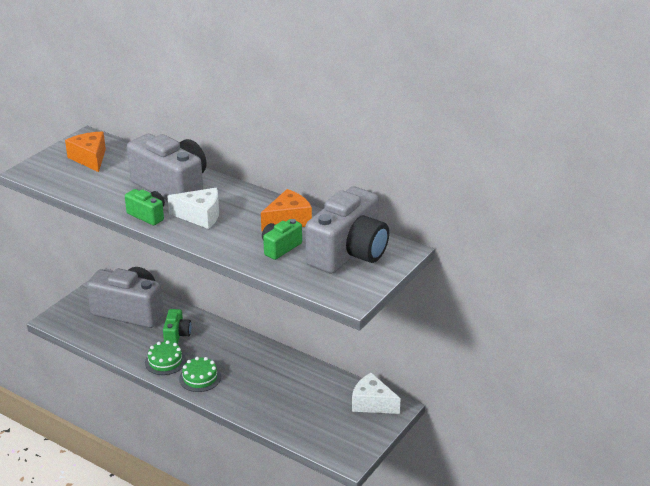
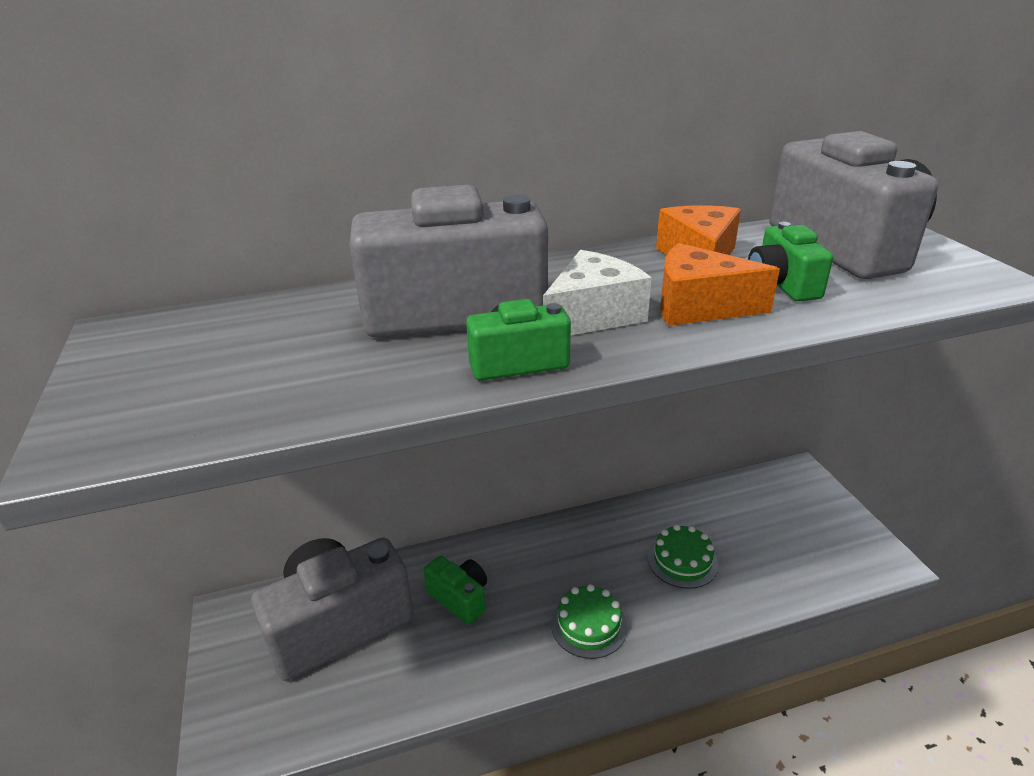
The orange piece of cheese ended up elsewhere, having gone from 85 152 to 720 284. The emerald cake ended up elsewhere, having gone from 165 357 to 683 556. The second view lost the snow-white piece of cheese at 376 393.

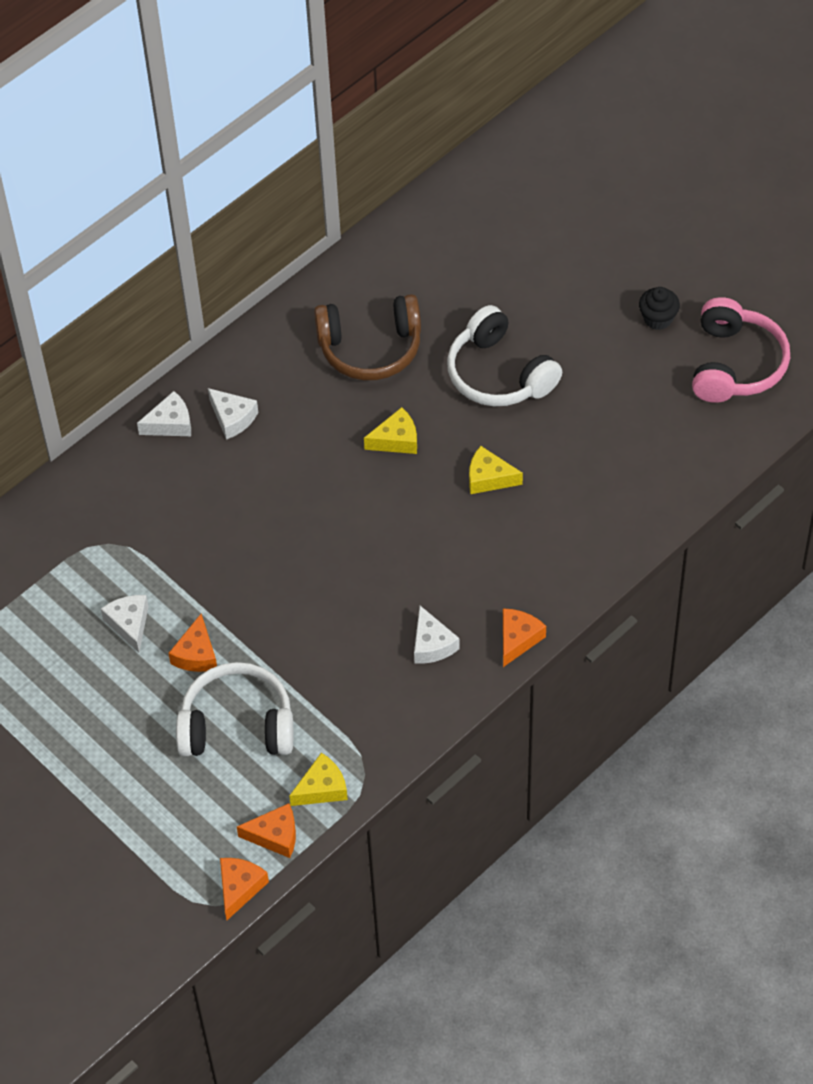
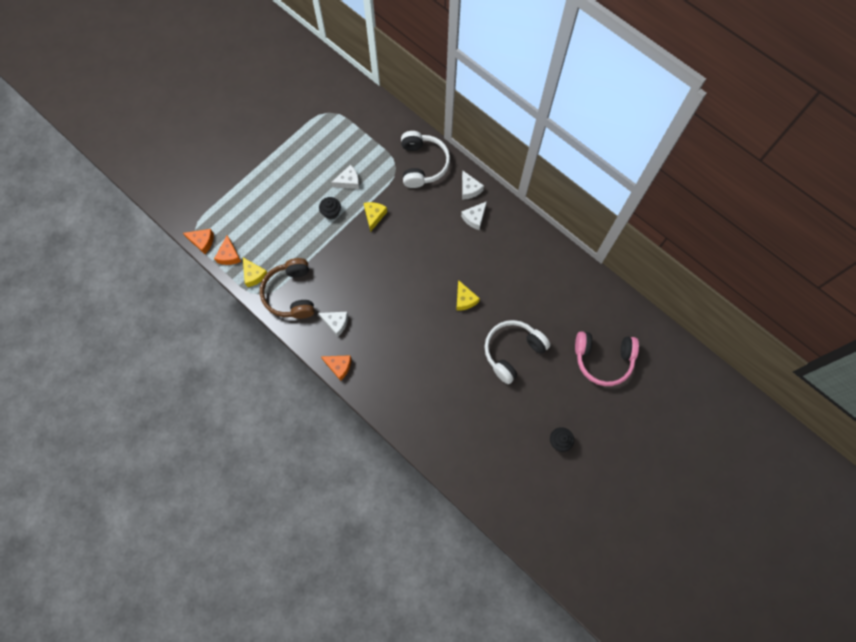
The brown headphones ended up elsewhere, having gone from 367 337 to 287 288. The pink headphones ended up elsewhere, having gone from 741 350 to 607 358. The golden piece of cheese ended up elsewhere, having gone from 496 470 to 375 217. The snow-white piece of cheese at 437 635 ended up facing another way, 135 degrees counterclockwise from before. Where the orange piece of cheese stood at 192 643, the jet-black muffin came to stand at 330 208. The snow-white headphones ended up elsewhere, having gone from 234 709 to 425 159.

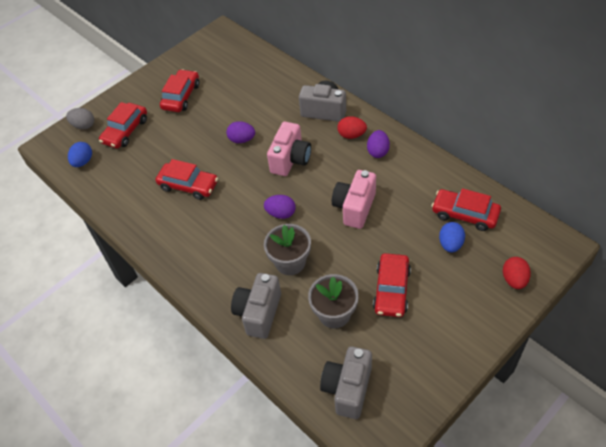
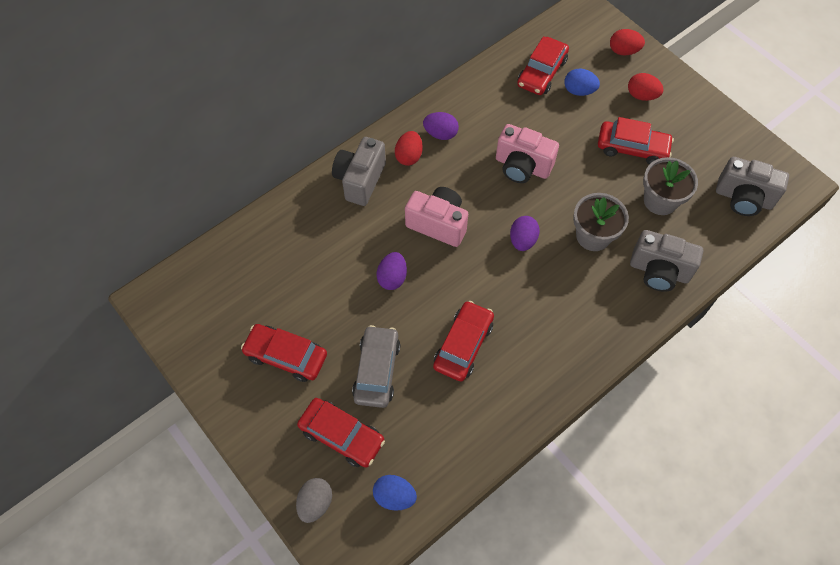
The second view gained the red egg shape at 646 87. The second view gained the gray toy car at 376 366.

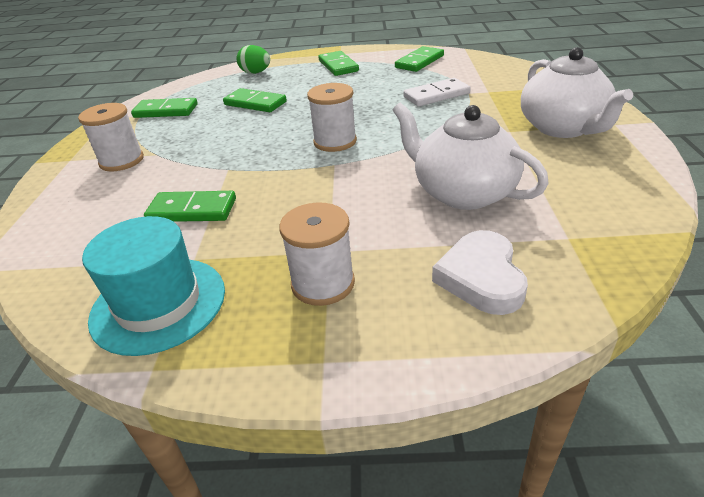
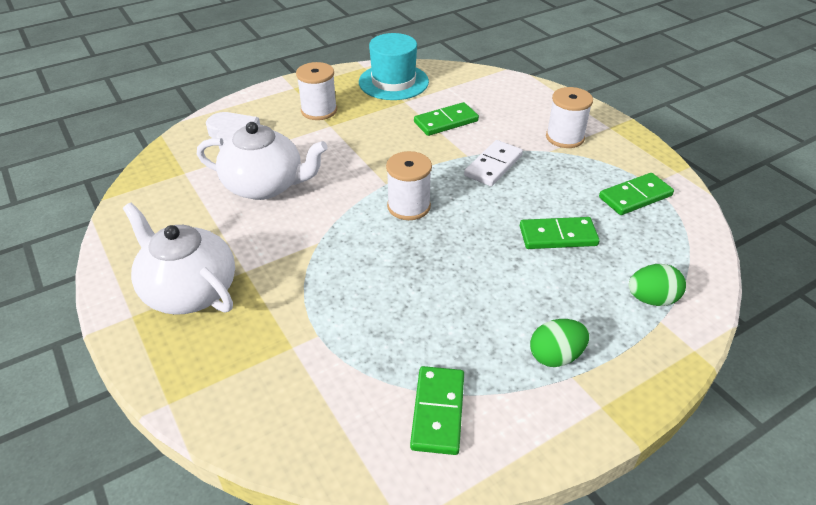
Where the emerald domino piece stood at 338 63, the emerald egg shape came to stand at 559 343. The snow-white domino piece ended up elsewhere, having gone from 437 92 to 493 163.

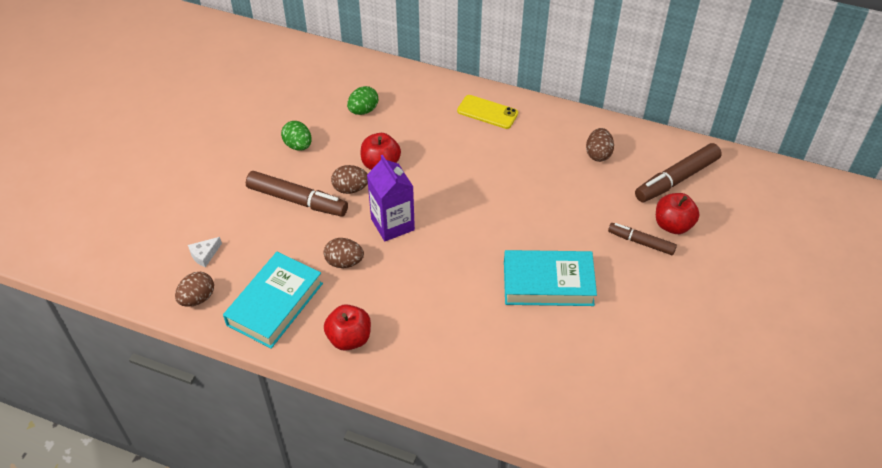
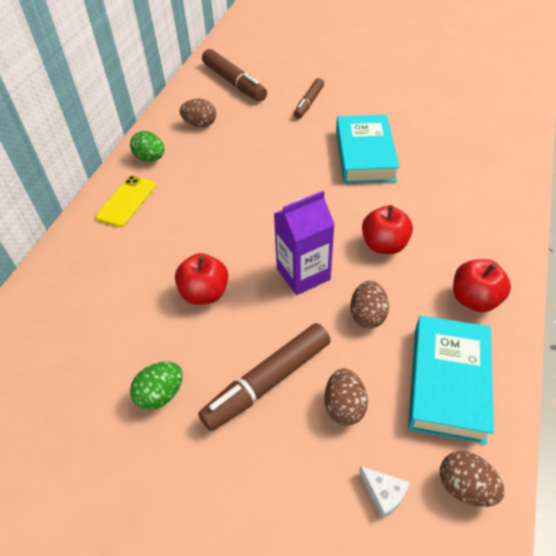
The emerald egg shape ended up elsewhere, having gone from 362 100 to 147 146. The brown egg shape ended up elsewhere, having gone from 349 179 to 346 397. The brown marker at 297 194 ended up facing another way, 150 degrees counterclockwise from before. The red apple ended up elsewhere, having gone from 677 213 to 387 229. The teal hardcover at 273 300 ended up facing another way, 75 degrees clockwise from before.

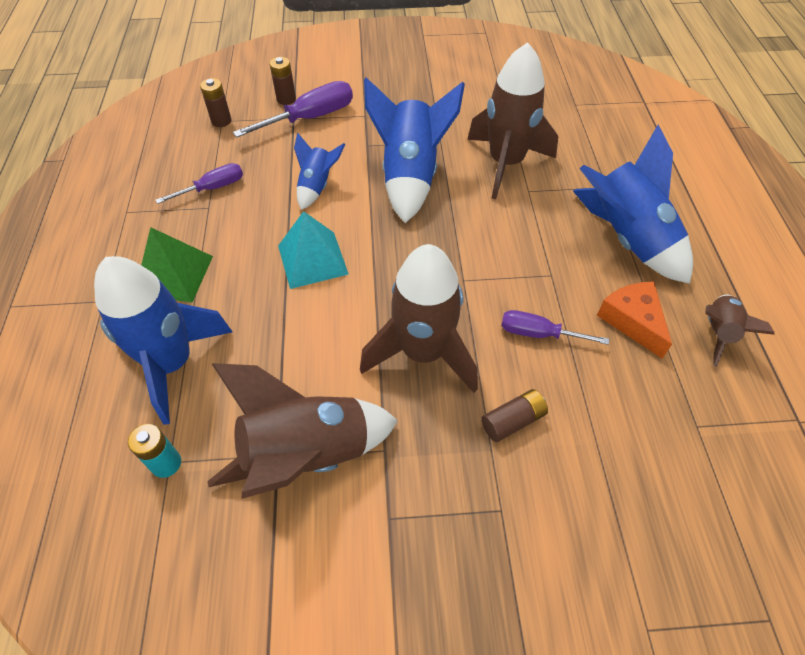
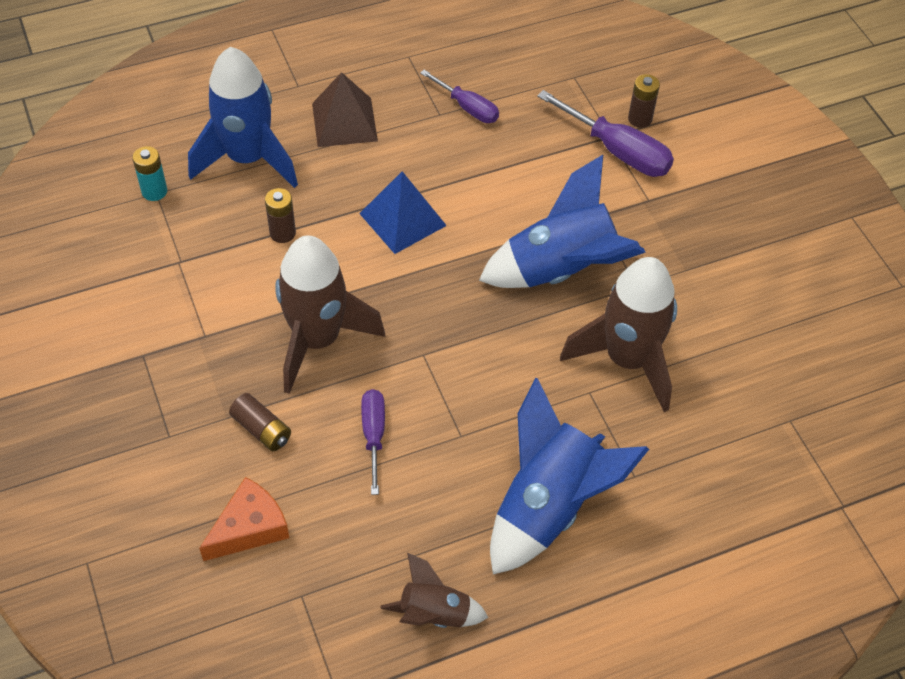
The brown battery ended up elsewhere, having gone from 215 102 to 280 215. The second view lost the blue spaceship at 319 171. What was the teal pyramid at 313 250 turned into the blue pyramid at 403 212. What was the emerald pyramid at 177 265 turned into the brown pyramid at 345 109. The orange piece of cheese ended up elsewhere, having gone from 634 320 to 244 519. The second view lost the brown spaceship at 302 431.

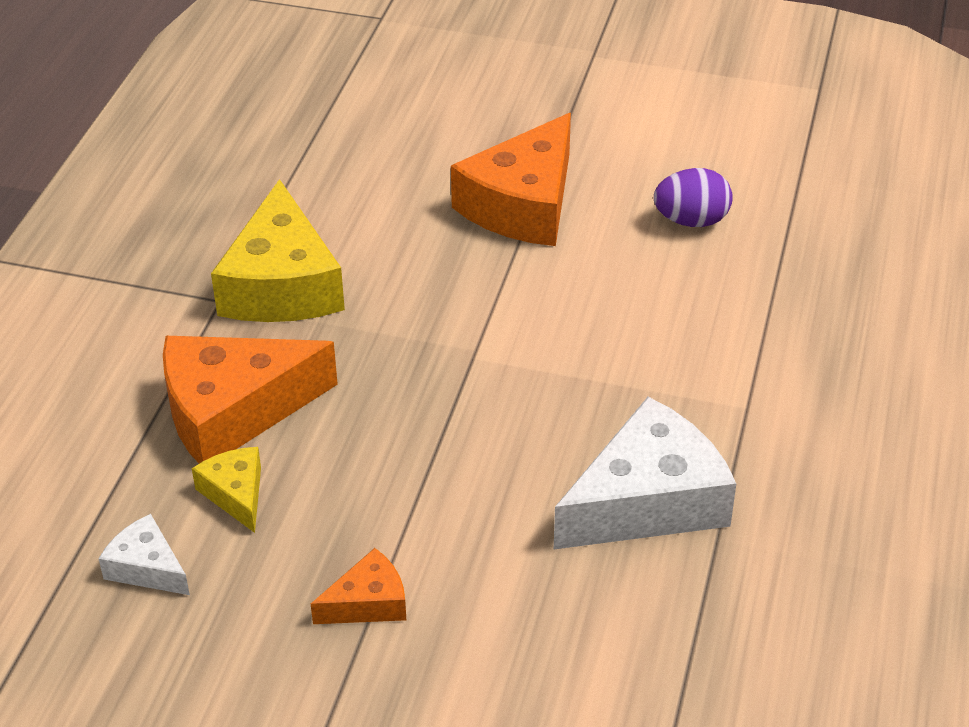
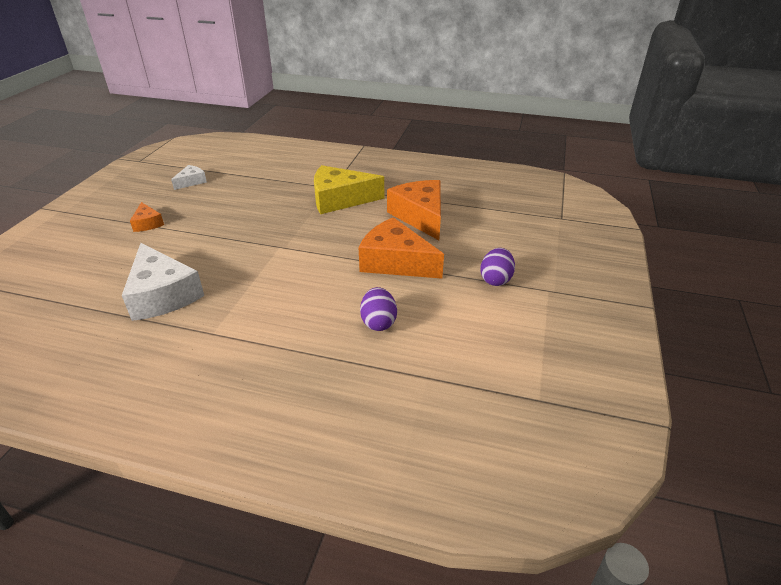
The orange piece of cheese ended up elsewhere, having gone from 250 399 to 414 210. The second view lost the golden piece of cheese at 226 490. The second view gained the royal purple egg shape at 497 267.

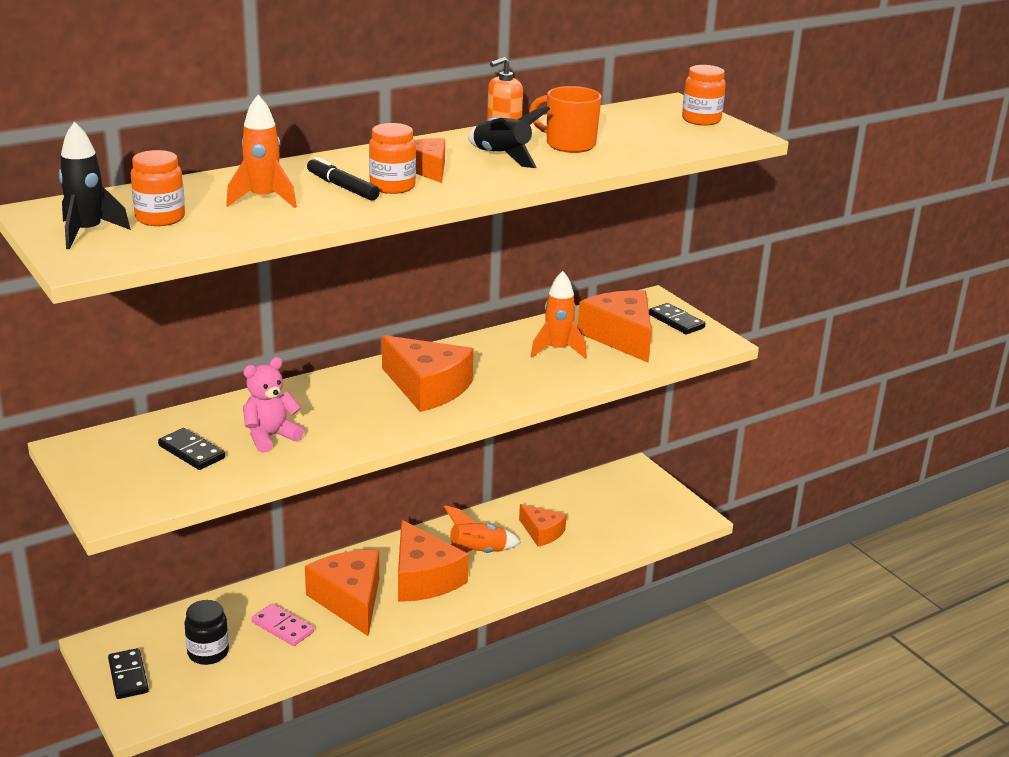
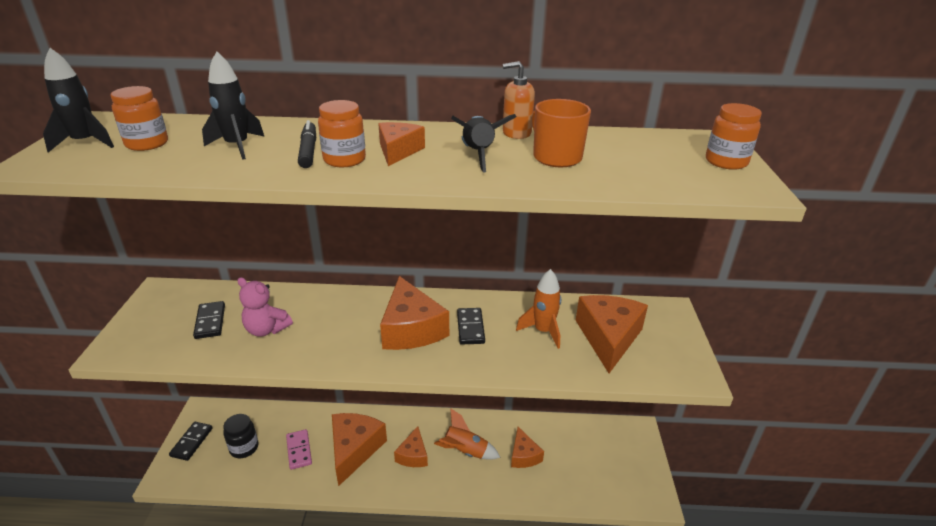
What was the orange spaceship at 261 151 turned into the jet-black spaceship at 233 106. The jet-black domino piece ended up elsewhere, having gone from 677 318 to 471 326. The pink teddy at 273 405 ended up facing another way, 150 degrees counterclockwise from before. The size of the orange piece of cheese at 433 561 changed by a factor of 0.58.

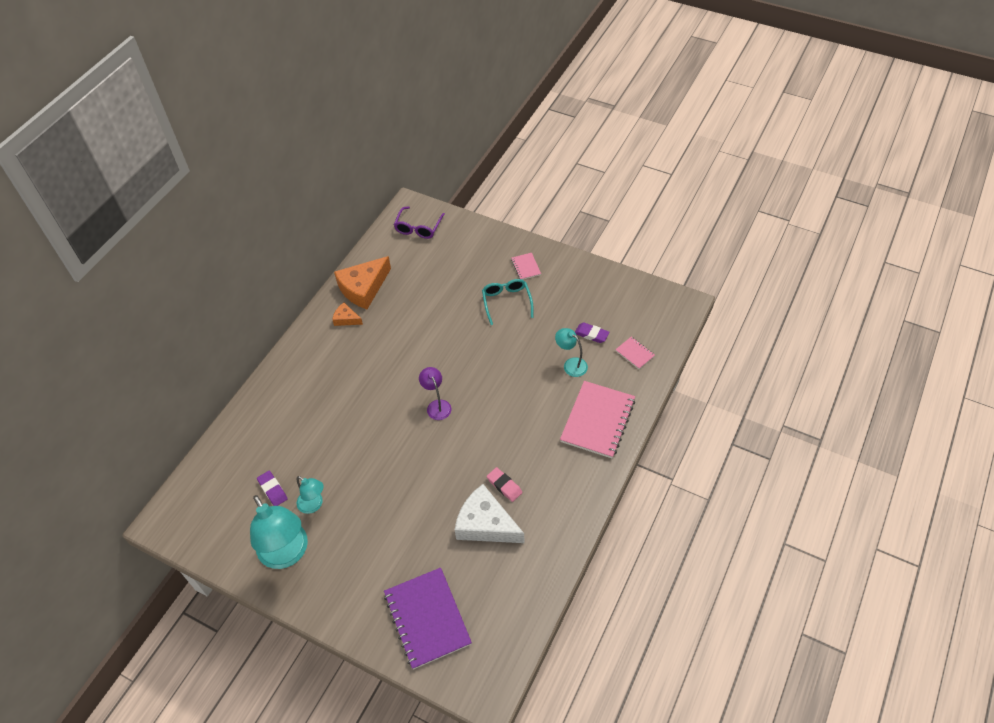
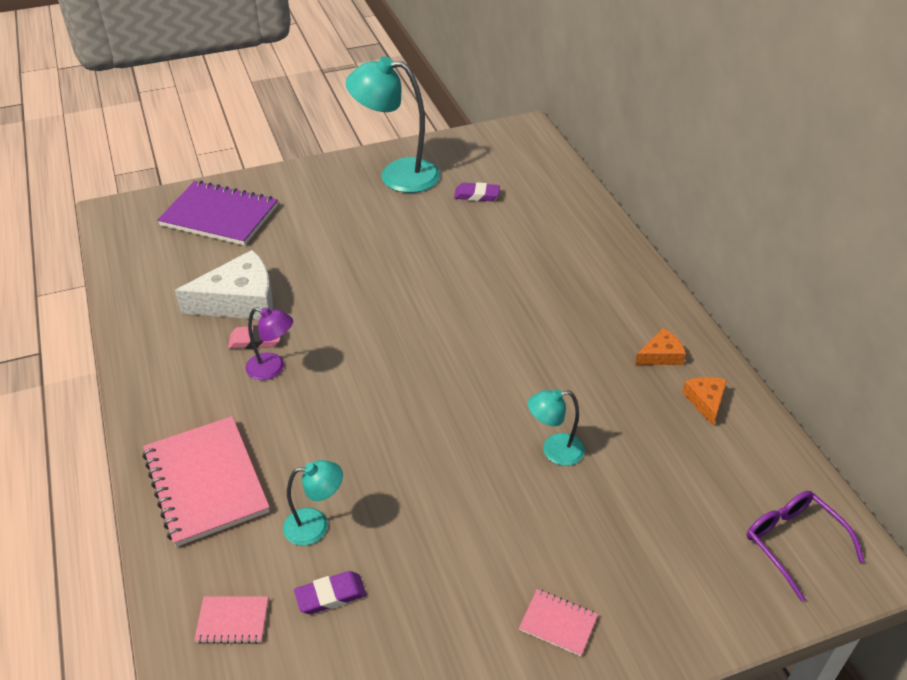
The size of the orange piece of cheese at 362 282 changed by a factor of 0.50. The second view lost the teal eyeglasses at 507 302. The royal purple lamp ended up elsewhere, having gone from 435 393 to 269 343. The teal lamp ended up elsewhere, having gone from 310 495 to 556 427.

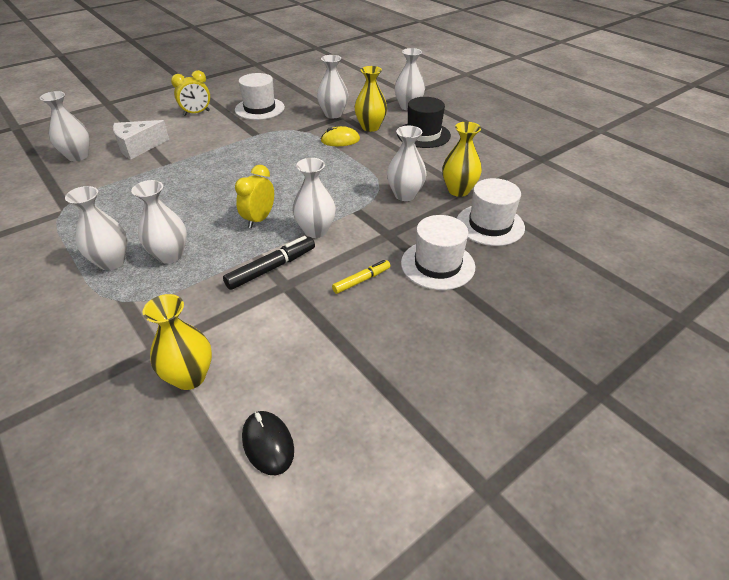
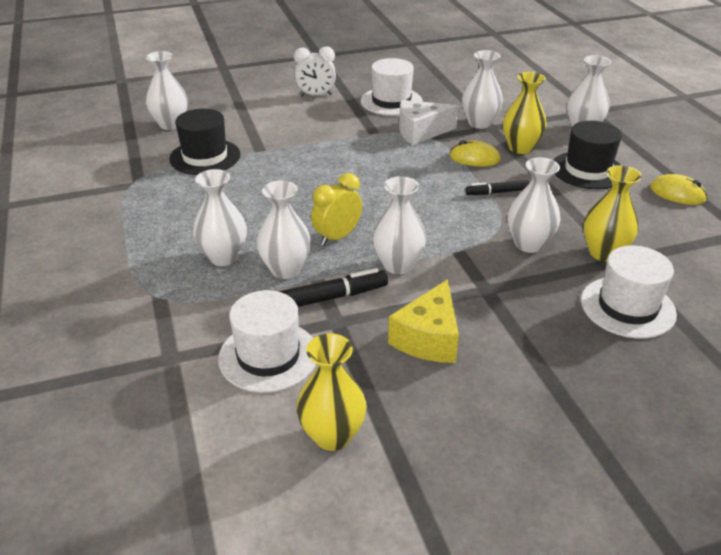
What was the golden alarm clock at 190 93 turned into the snow-white alarm clock at 315 71. The snow-white piece of cheese ended up elsewhere, having gone from 141 139 to 428 122. The snow-white vase ended up elsewhere, having gone from 96 228 to 284 230. The snow-white hat ended up elsewhere, having gone from 438 252 to 267 341. Where the golden marker stood at 361 277, the golden piece of cheese came to stand at 423 321. The golden vase ended up elsewhere, having gone from 177 342 to 332 392. The second view lost the jet-black computer mouse at 268 443. The second view gained the jet-black hat at 205 142. The second view gained the golden computer mouse at 678 189. The second view gained the jet-black marker at 497 187.

